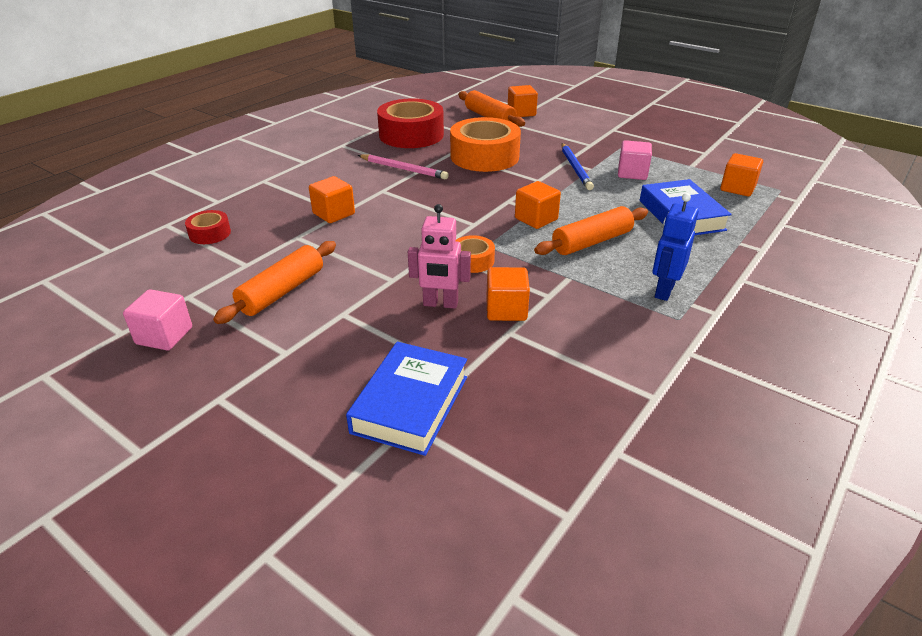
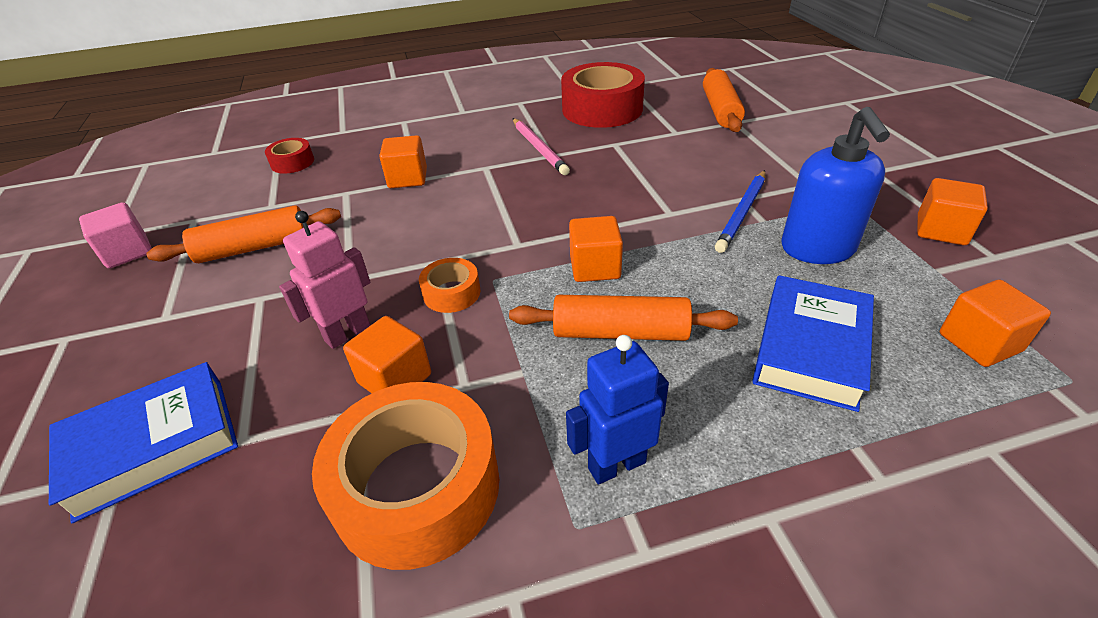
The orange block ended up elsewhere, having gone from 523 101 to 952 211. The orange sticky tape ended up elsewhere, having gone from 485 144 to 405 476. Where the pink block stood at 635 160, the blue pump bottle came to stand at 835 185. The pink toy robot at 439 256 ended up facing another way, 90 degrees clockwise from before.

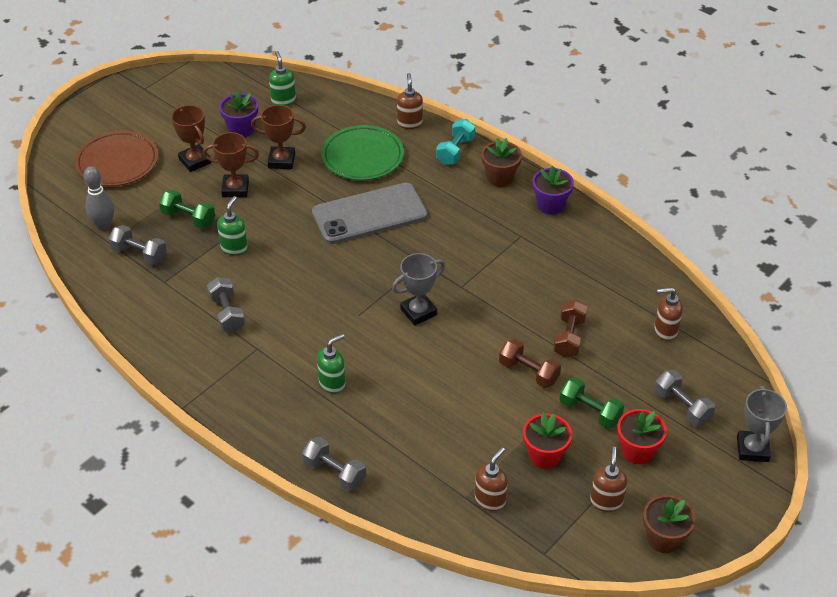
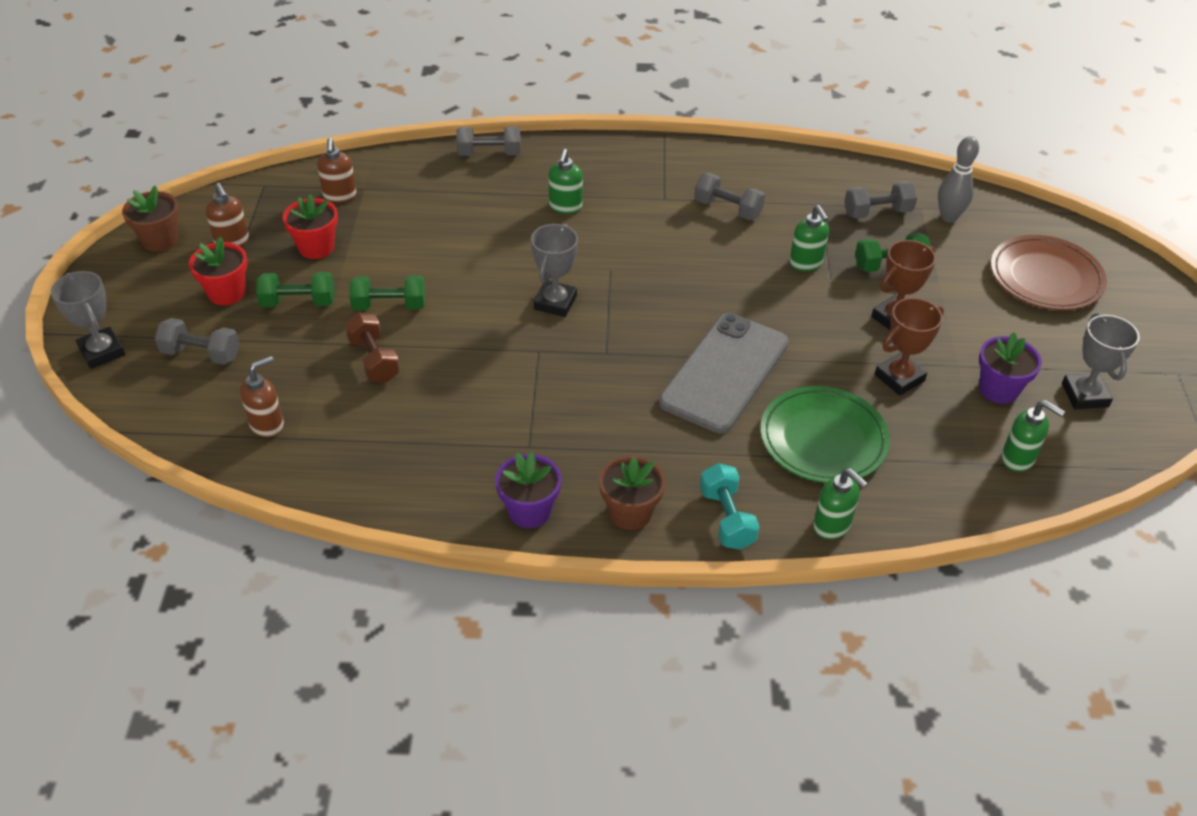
What was the brown pump bottle at 410 101 turned into the emerald pump bottle at 840 504. The second view lost the brown trophy at 191 138. What was the brown free weight at 530 363 turned into the emerald free weight at 387 293. The second view gained the gray trophy at 1101 361.

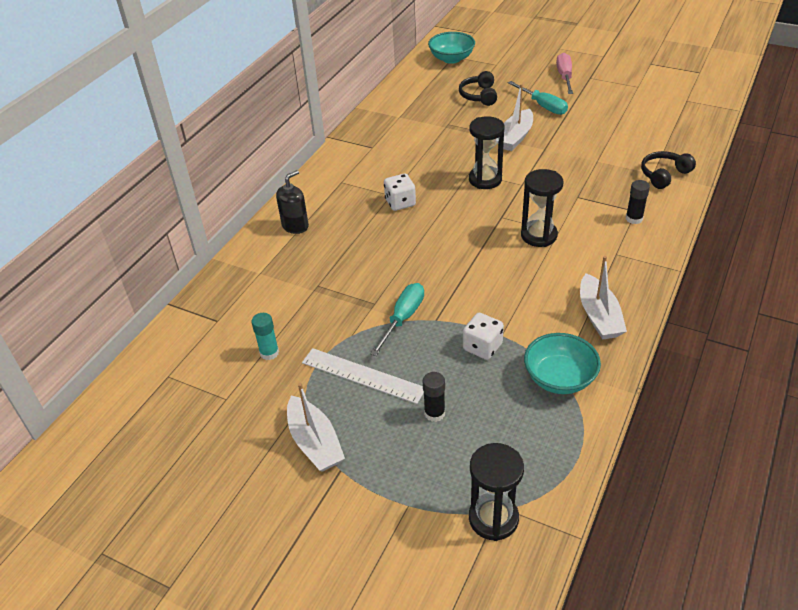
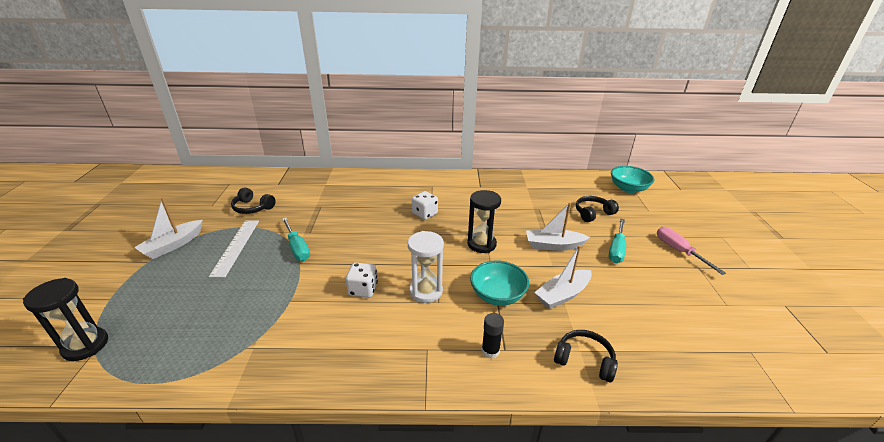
The pink hand screwdriver at 564 73 ended up facing another way, 90 degrees counterclockwise from before. What was the jet-black sand timer at 542 208 turned into the snow-white sand timer at 426 267. The second view lost the jet-black pump bottle at 292 202. The snow-white toy boat ended up elsewhere, having gone from 603 298 to 563 277. The teal hand screwdriver at 397 319 ended up facing another way, 60 degrees clockwise from before. Where the teal glue stick stood at 265 336, the jet-black headphones came to stand at 253 201. The snow-white dice ended up elsewhere, having gone from 483 336 to 362 280. The teal serving bowl ended up elsewhere, having gone from 562 363 to 499 283. The second view lost the jet-black glue stick at 434 397.

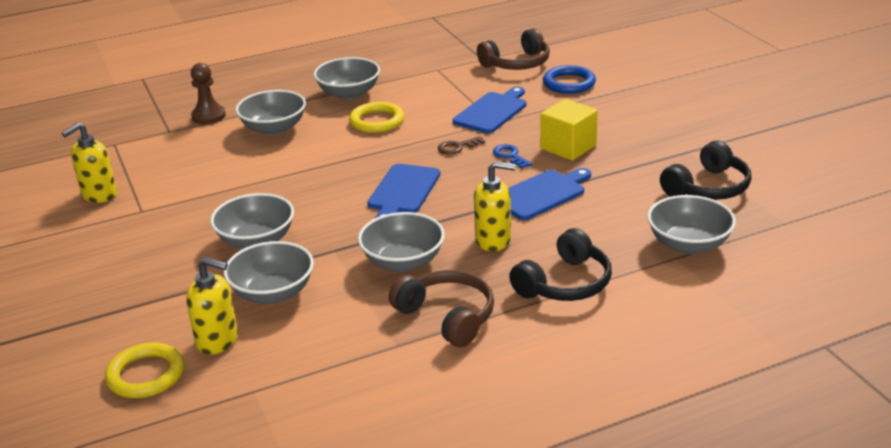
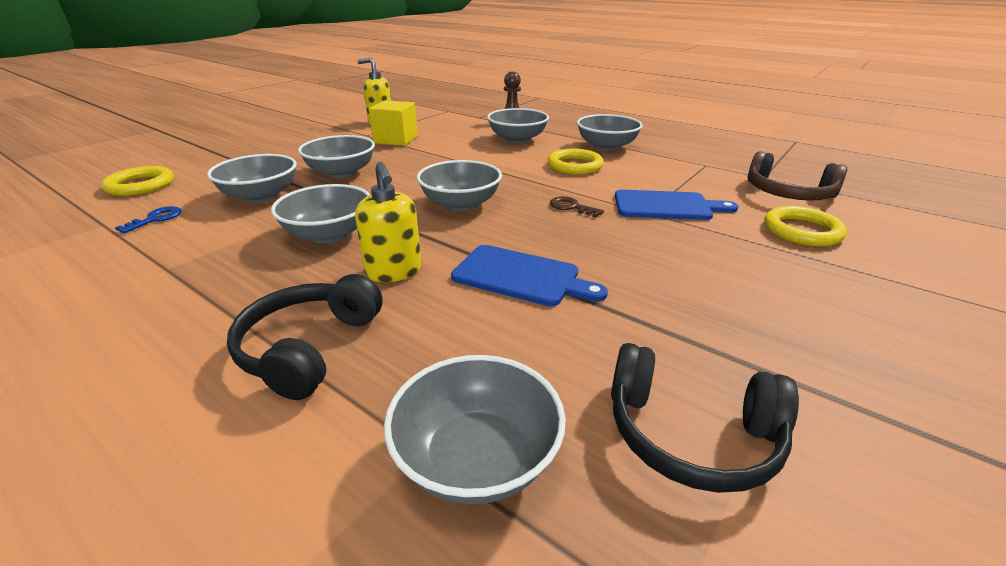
What was the blue ring at 569 79 turned into the golden ring at 805 226. The golden block ended up elsewhere, having gone from 569 130 to 393 123. The blue key ended up elsewhere, having gone from 512 156 to 148 219. Where the blue chopping board stood at 403 191, the gray serving bowl came to stand at 459 185. The jet-black headphones at 560 264 ended up facing another way, 90 degrees clockwise from before. The second view lost the golden pump bottle at 212 306. The second view lost the brown headphones at 441 308.

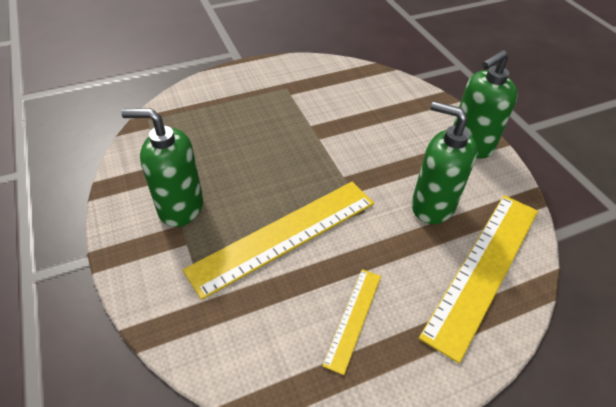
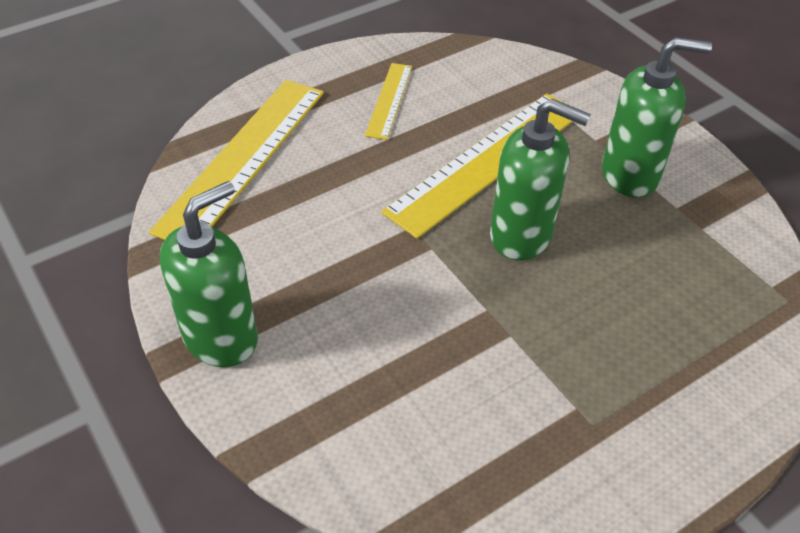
The emerald pump bottle ended up elsewhere, having gone from 444 162 to 540 179.

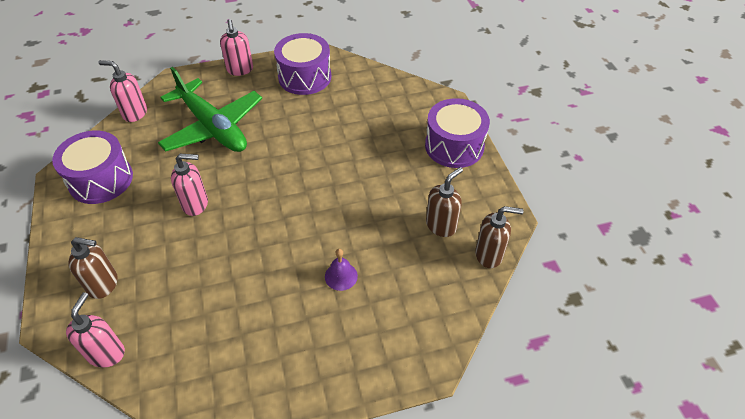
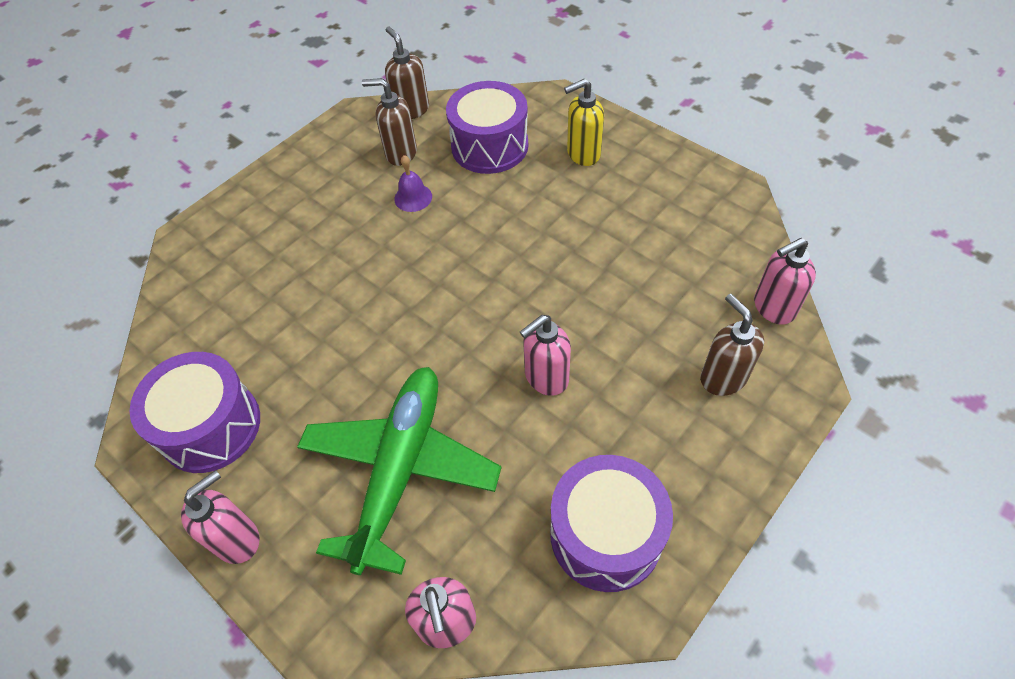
The royal purple snare drum ended up elsewhere, having gone from 457 133 to 487 127. The pink pump bottle at 189 185 ended up facing another way, 90 degrees counterclockwise from before. The royal purple hand bell ended up elsewhere, having gone from 341 270 to 413 183. The second view gained the golden pump bottle at 584 122.

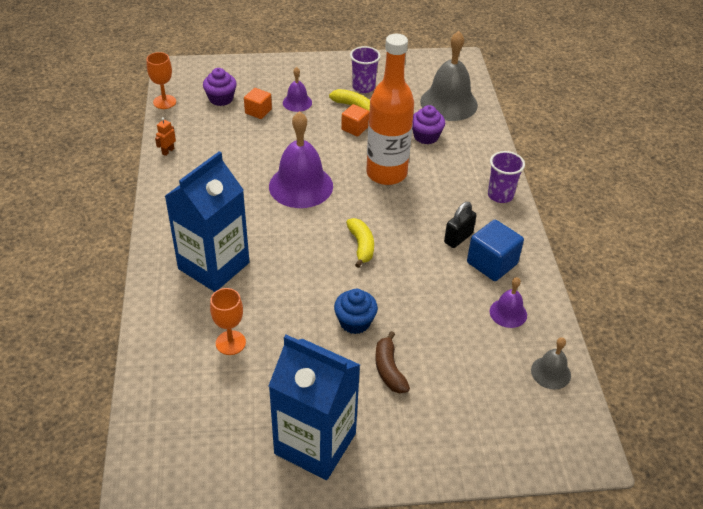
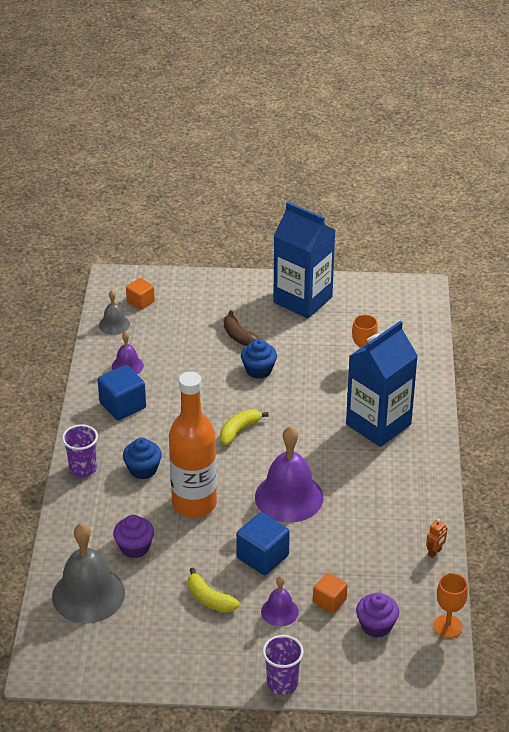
The royal purple tumbler ended up elsewhere, having gone from 365 69 to 283 665. The orange block ended up elsewhere, having gone from 355 120 to 140 294. The second view lost the jet-black small lock at 460 225. The golden toy banana at 360 243 ended up facing another way, 45 degrees clockwise from before. The brown toy banana at 392 362 ended up facing another way, 150 degrees clockwise from before. The second view gained the blue muffin at 142 459. The second view gained the blue block at 263 543.

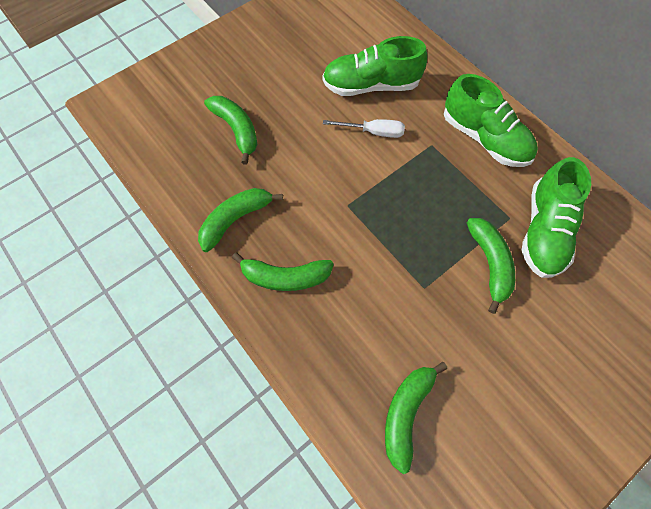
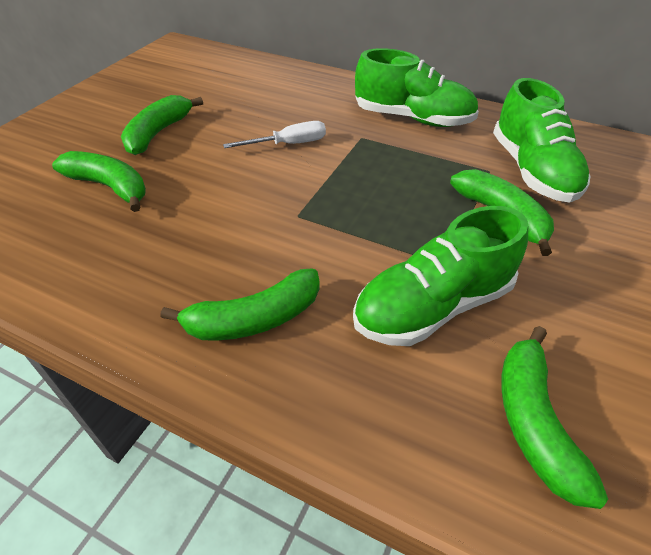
The emerald shoe ended up elsewhere, having gone from 374 66 to 440 276. The emerald toy banana ended up elsewhere, having gone from 240 220 to 162 125.

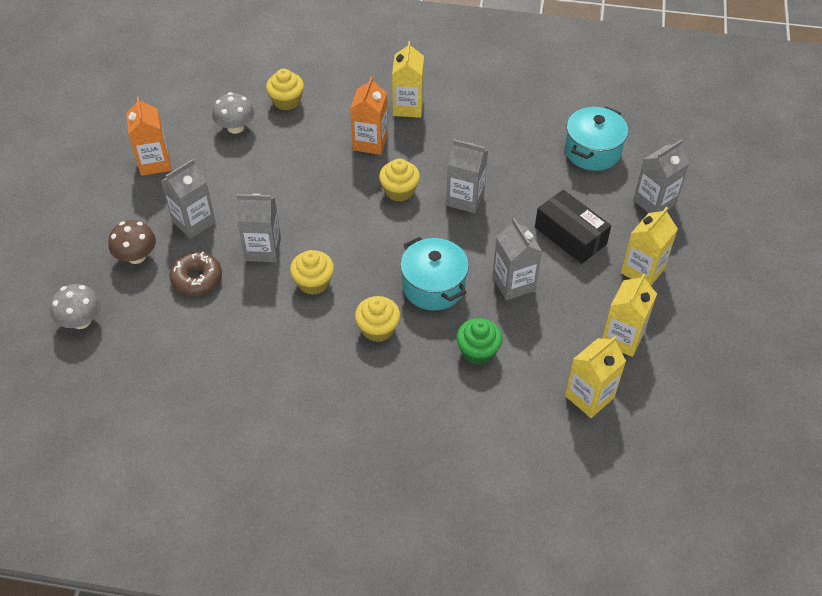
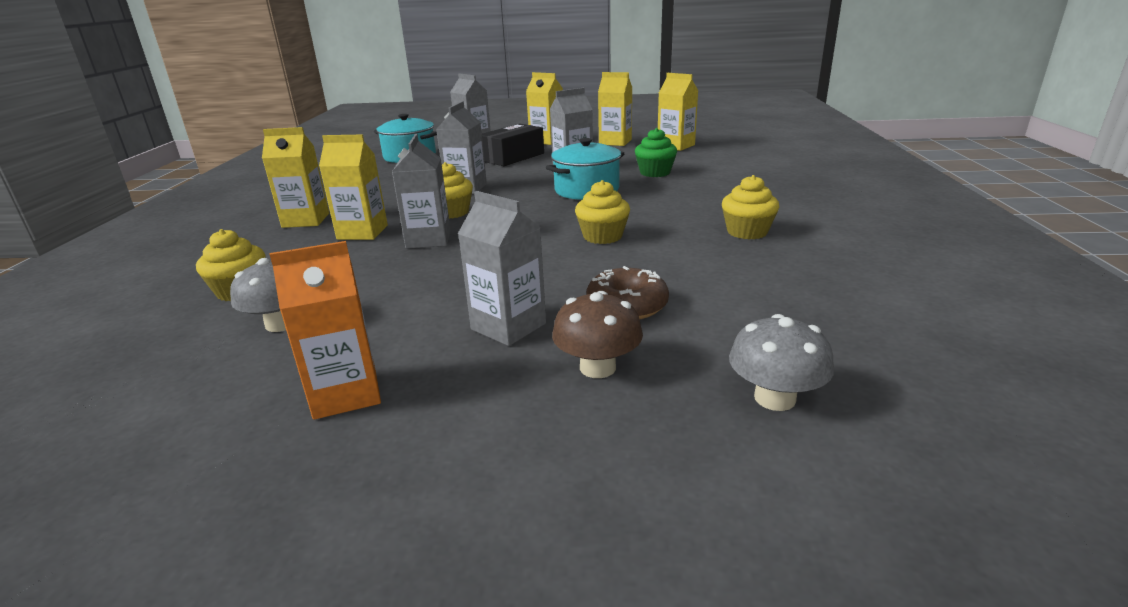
What was the orange carton at 369 115 turned into the golden carton at 353 187. The gray carton ended up elsewhere, having gone from 259 228 to 421 191. The golden muffin ended up elsewhere, having gone from 377 319 to 750 207.

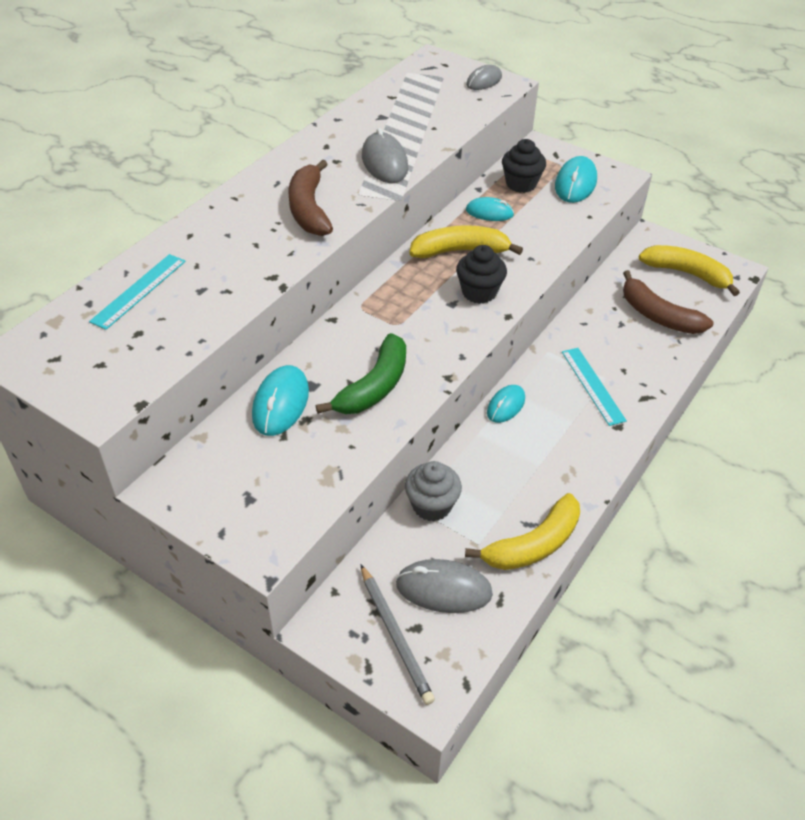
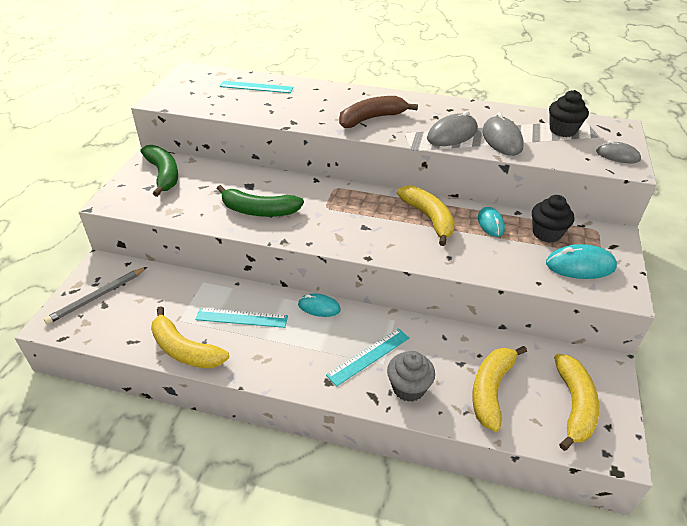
The jet-black muffin ended up elsewhere, having gone from 481 274 to 569 113. What was the brown toy banana at 668 302 turned into the golden toy banana at 499 389. The second view lost the teal computer mouse at 280 400. The gray muffin ended up elsewhere, having gone from 433 491 to 411 376. The gray computer mouse ended up elsewhere, having gone from 444 586 to 503 134. The second view gained the emerald toy banana at 159 171. The second view gained the teal ruler at 241 318.

